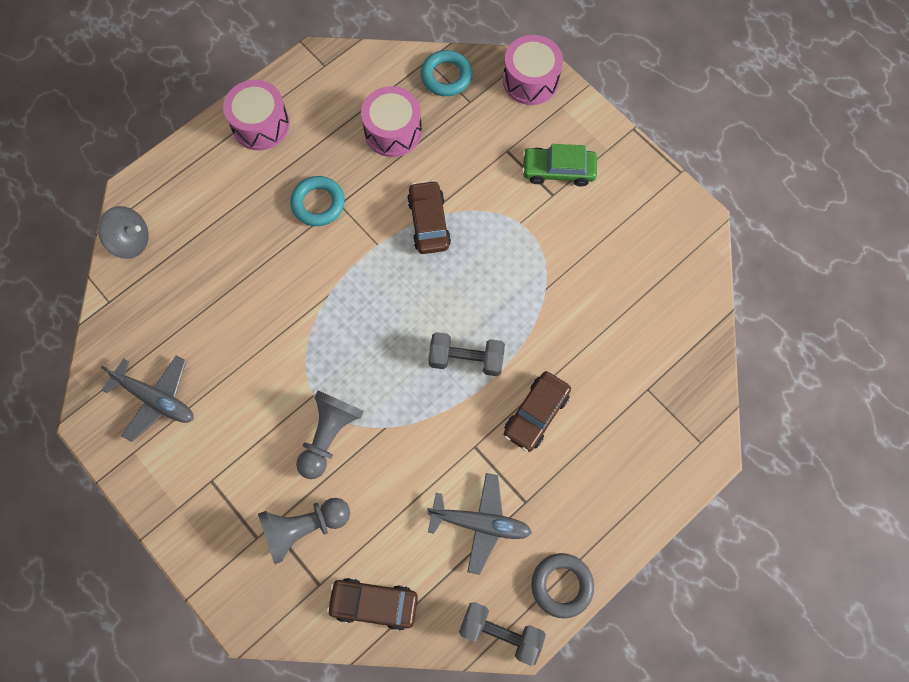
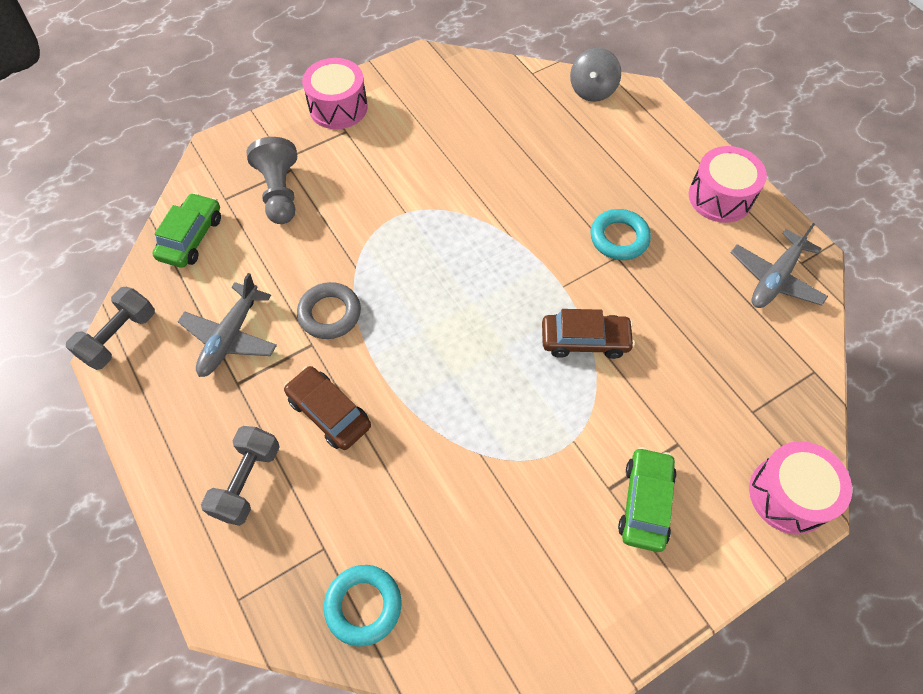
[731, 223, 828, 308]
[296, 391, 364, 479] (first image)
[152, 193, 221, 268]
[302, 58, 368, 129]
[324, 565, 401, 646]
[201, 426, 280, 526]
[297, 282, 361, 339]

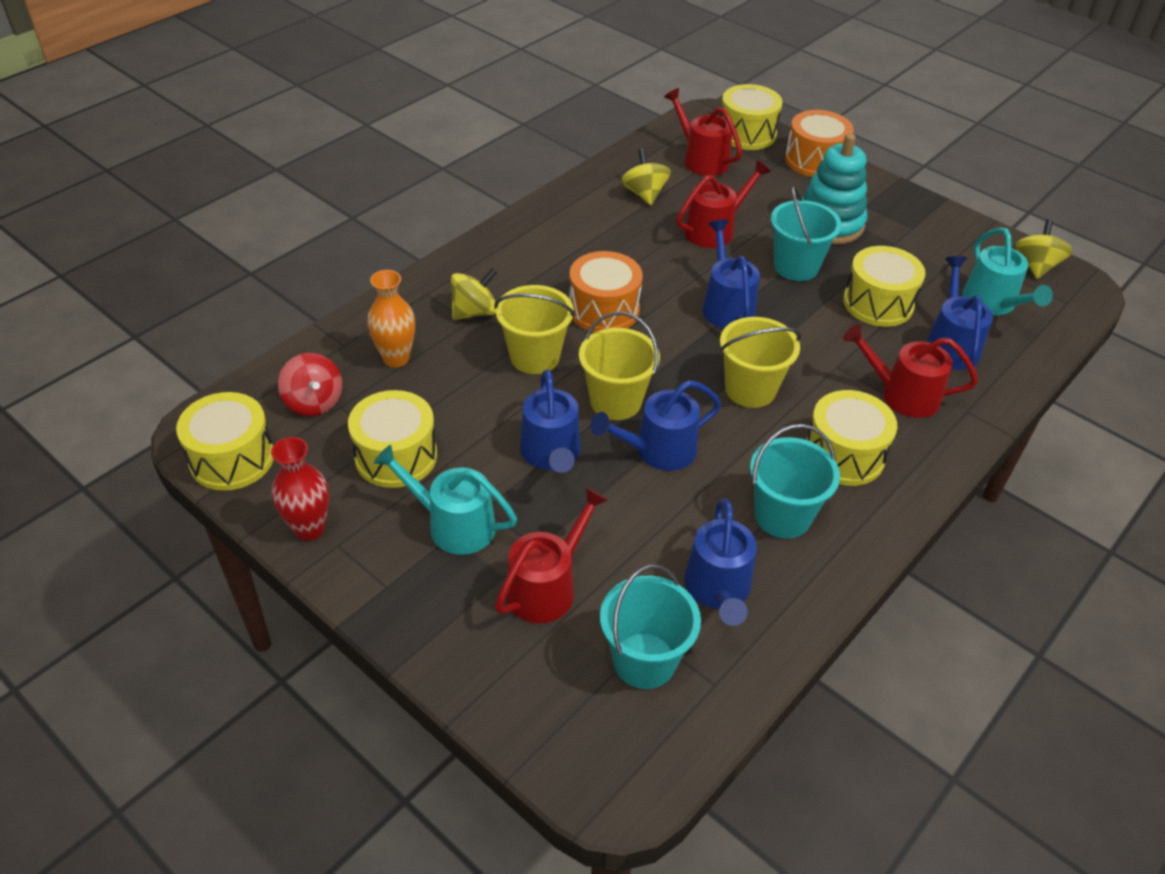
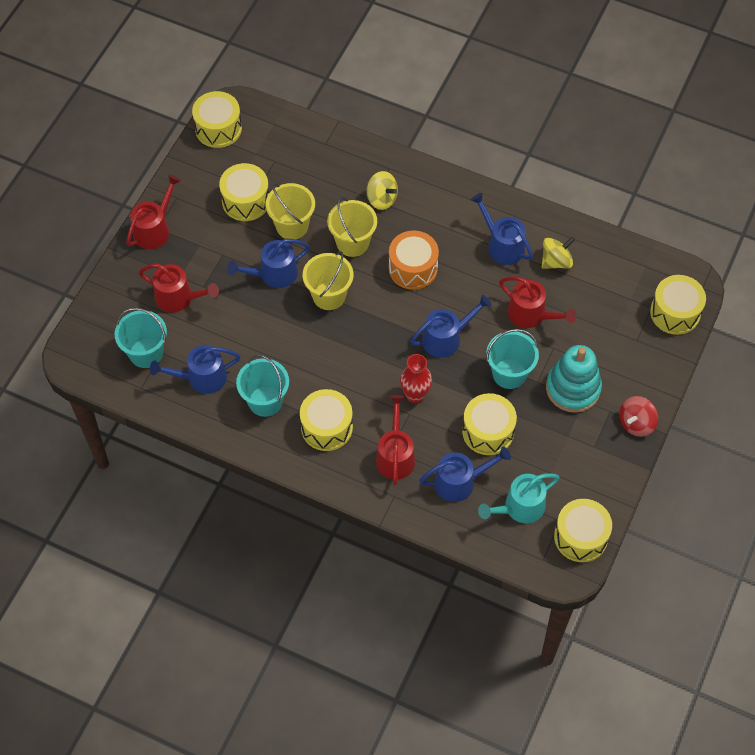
[400, 354, 432, 403]
[619, 396, 658, 437]
[367, 270, 415, 368] (first image)
[373, 445, 517, 555] (first image)
[471, 193, 533, 265]
[126, 175, 181, 249]
[265, 183, 315, 239]
[785, 110, 854, 177] (first image)
[554, 499, 612, 562]

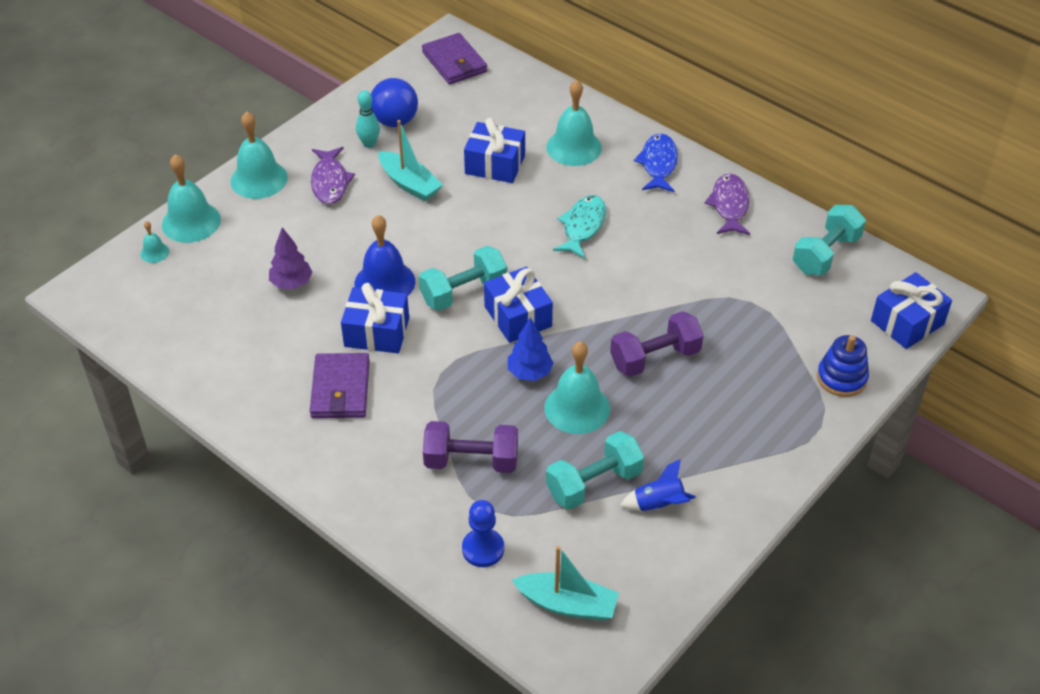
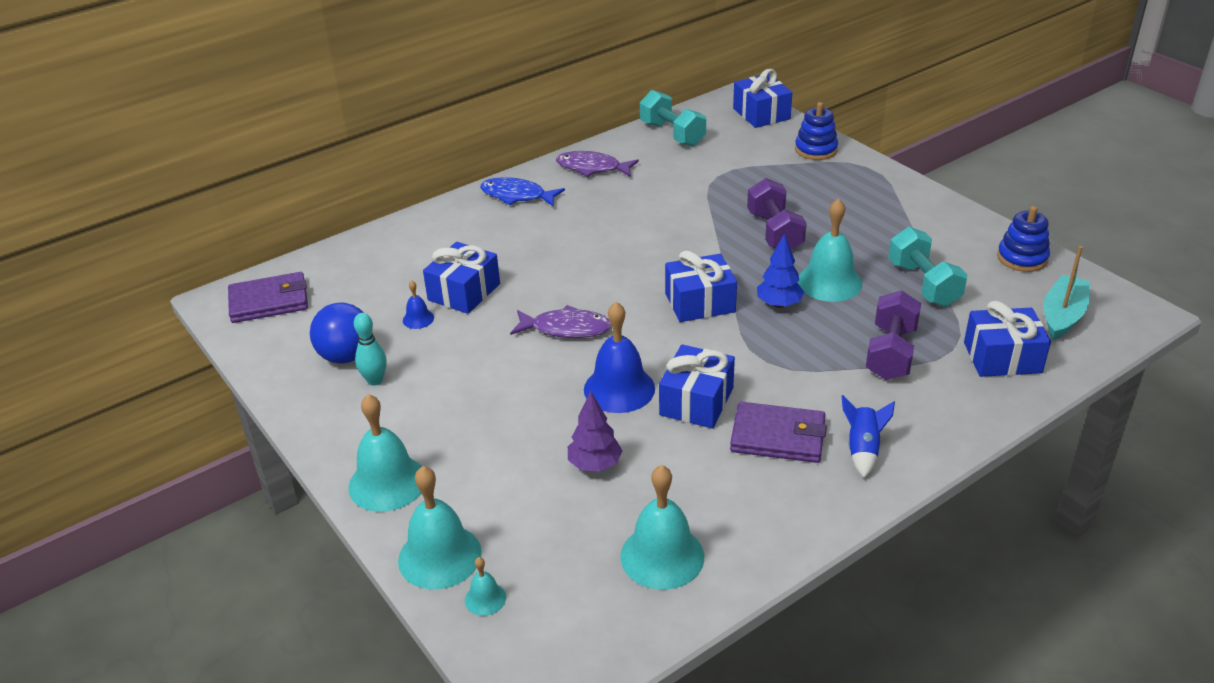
[510, 305, 611, 338]
[378, 120, 443, 201] (first image)
[419, 246, 507, 311] (first image)
[964, 301, 1051, 377]
[620, 465, 704, 590]
[553, 195, 606, 259] (first image)
[842, 395, 895, 478]
[403, 280, 434, 329]
[997, 206, 1050, 272]

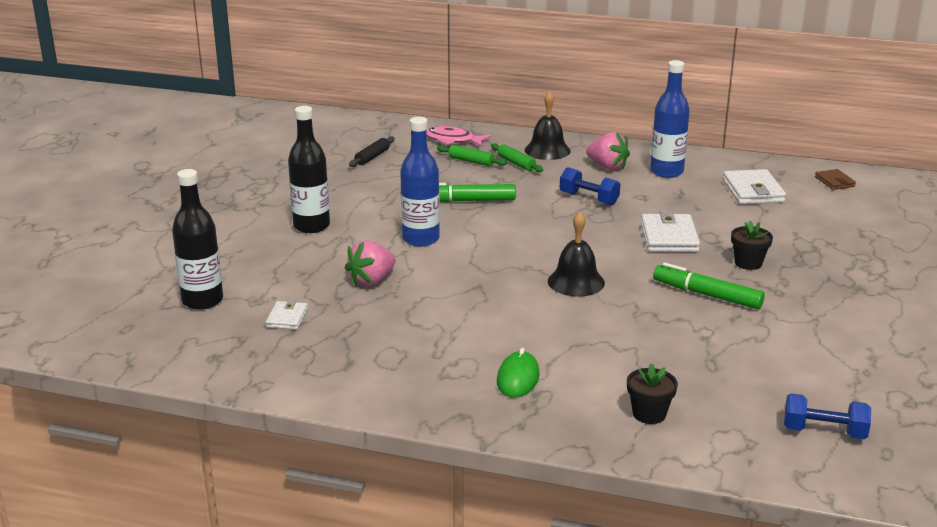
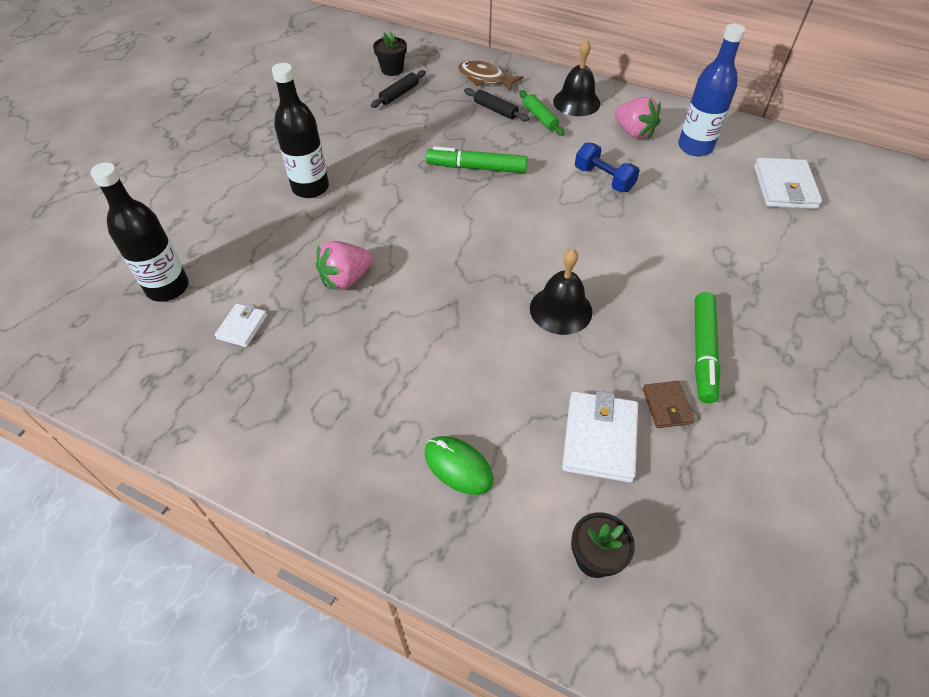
[400, 117, 440, 247] (first image)
[458, 60, 524, 92]
[464, 88, 529, 122]
[424, 436, 494, 495]
[562, 391, 638, 483]
[695, 292, 721, 403]
[373, 32, 407, 76]
[784, 393, 871, 439] (first image)
[643, 381, 695, 428]

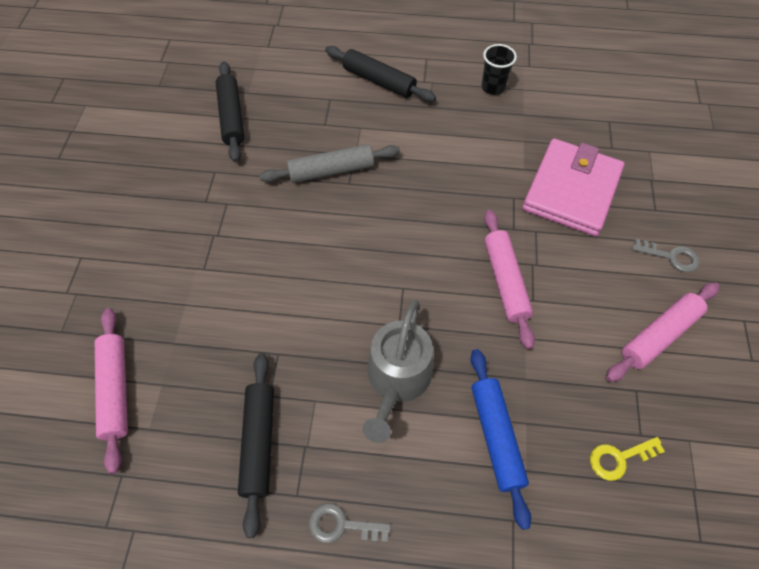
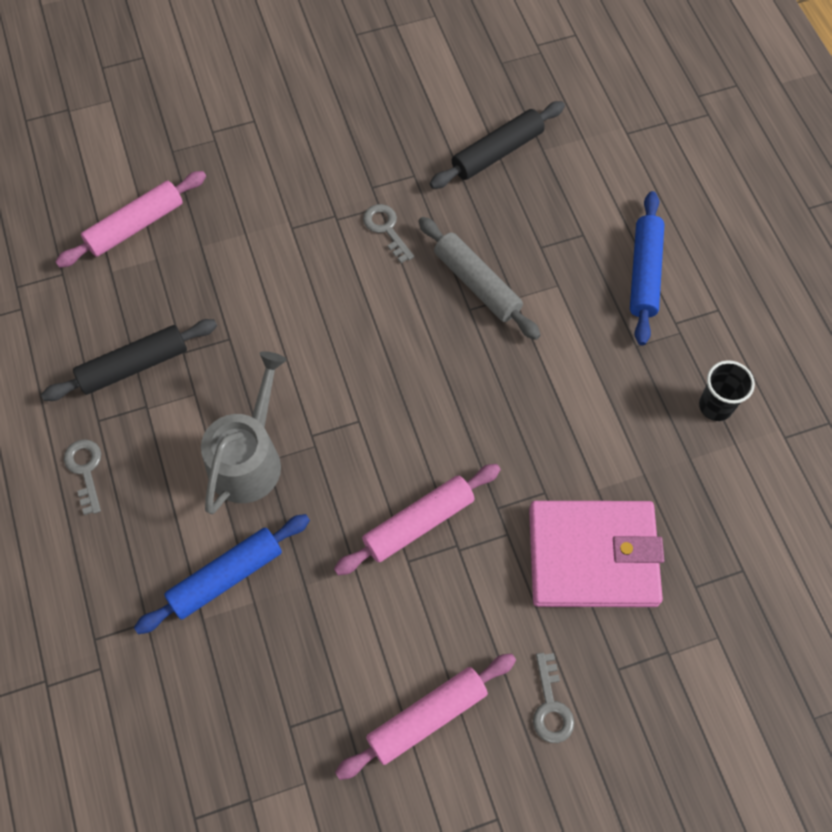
[630, 191, 665, 345]
[201, 351, 287, 514]
[590, 437, 665, 481] (first image)
[335, 653, 516, 780]
[363, 204, 414, 263]

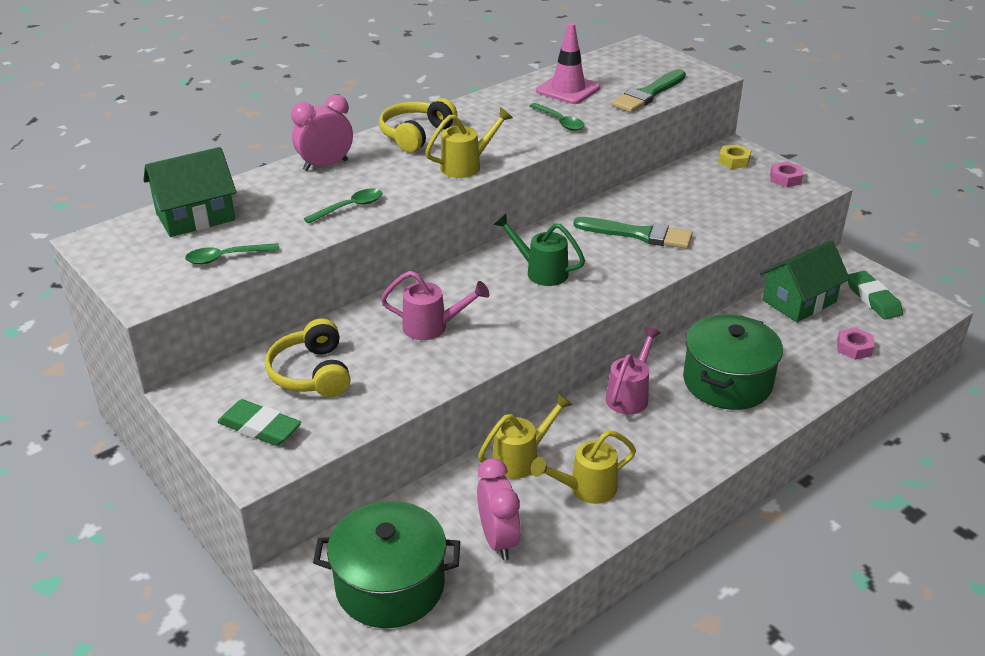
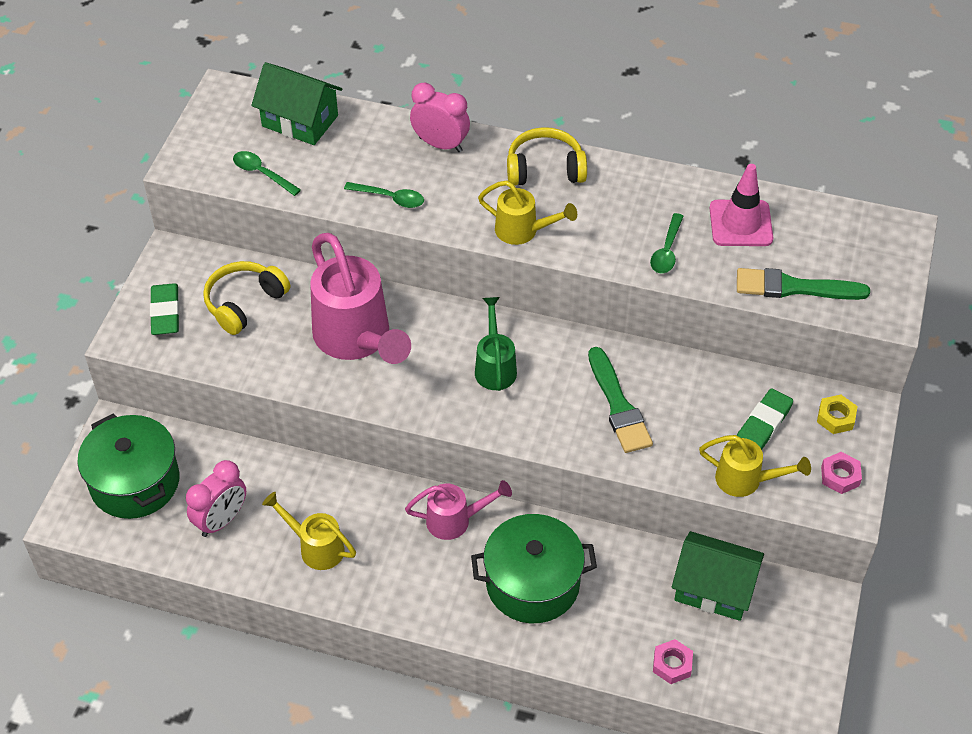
[310, 233, 411, 364]
[699, 435, 811, 497]
[737, 388, 793, 450]

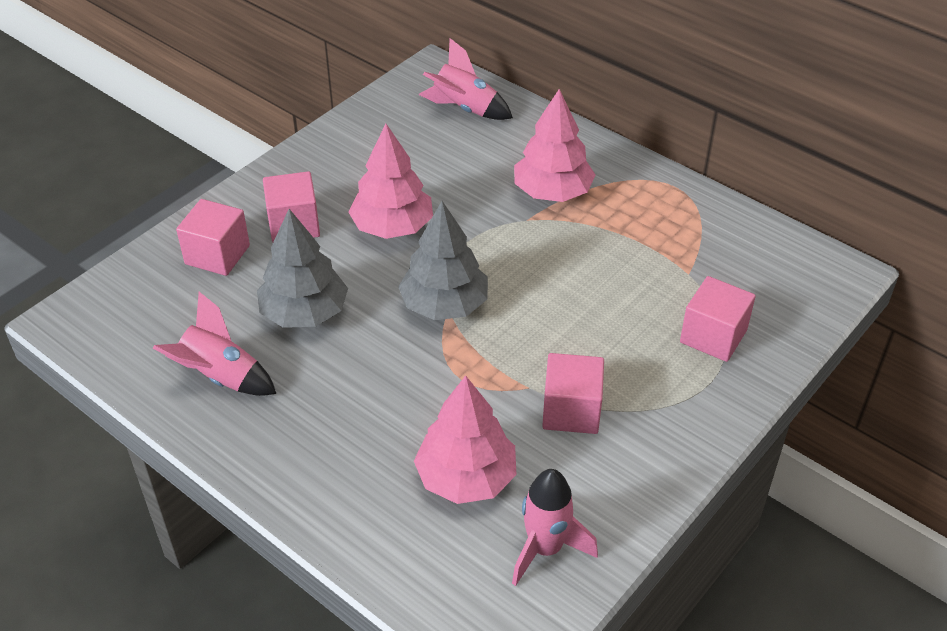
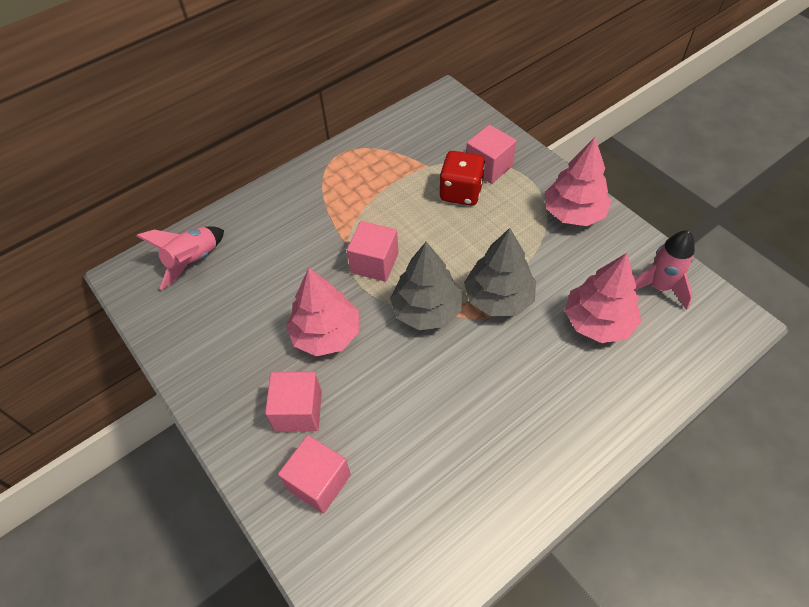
[153, 292, 276, 396] (first image)
[464, 228, 536, 316]
[545, 137, 611, 226]
[347, 221, 399, 282]
[439, 151, 485, 206]

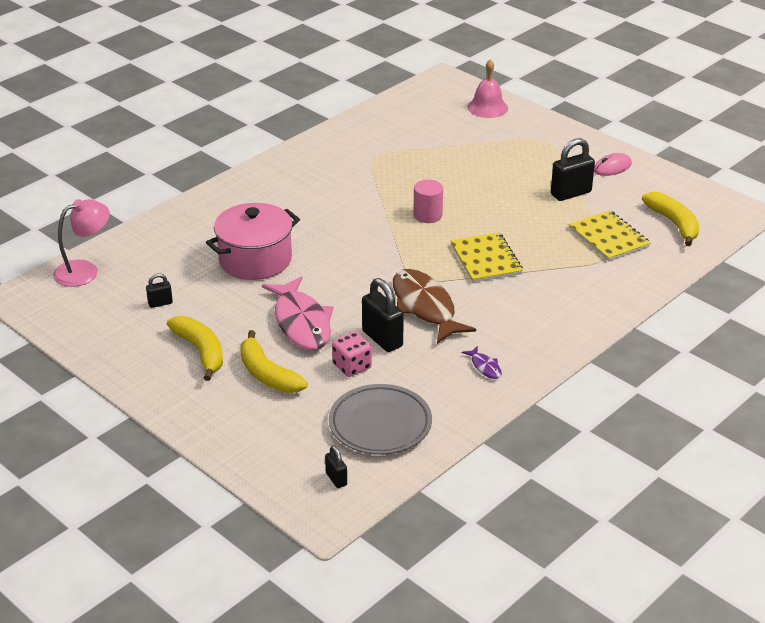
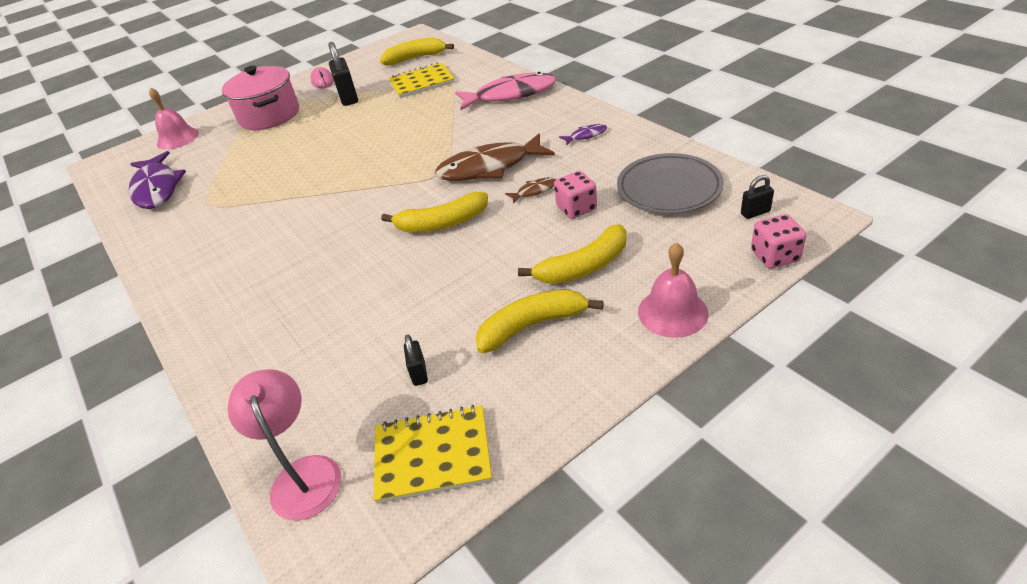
[222, 66, 299, 130]
[455, 72, 556, 110]
[505, 177, 557, 204]
[413, 180, 443, 223] (first image)
[373, 405, 492, 504]
[129, 151, 186, 209]
[381, 192, 488, 232]
[638, 242, 708, 338]
[751, 214, 806, 269]

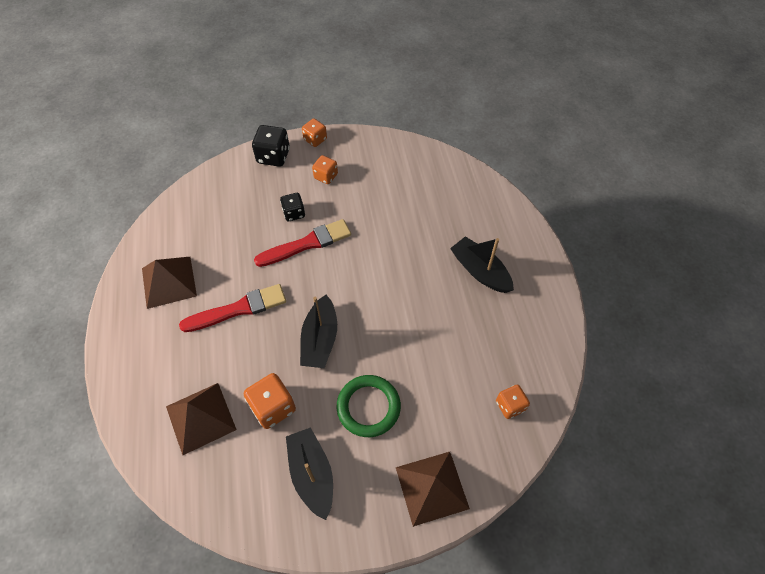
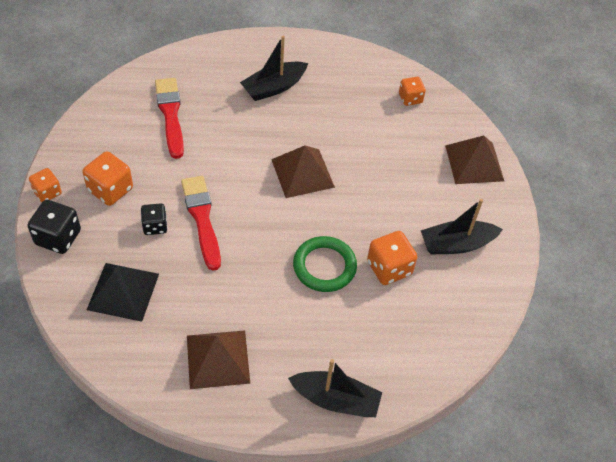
[271, 145, 335, 198]
[155, 78, 184, 159]
[288, 359, 382, 417]
[82, 151, 133, 206]
[293, 236, 357, 292]
[87, 263, 159, 322]

